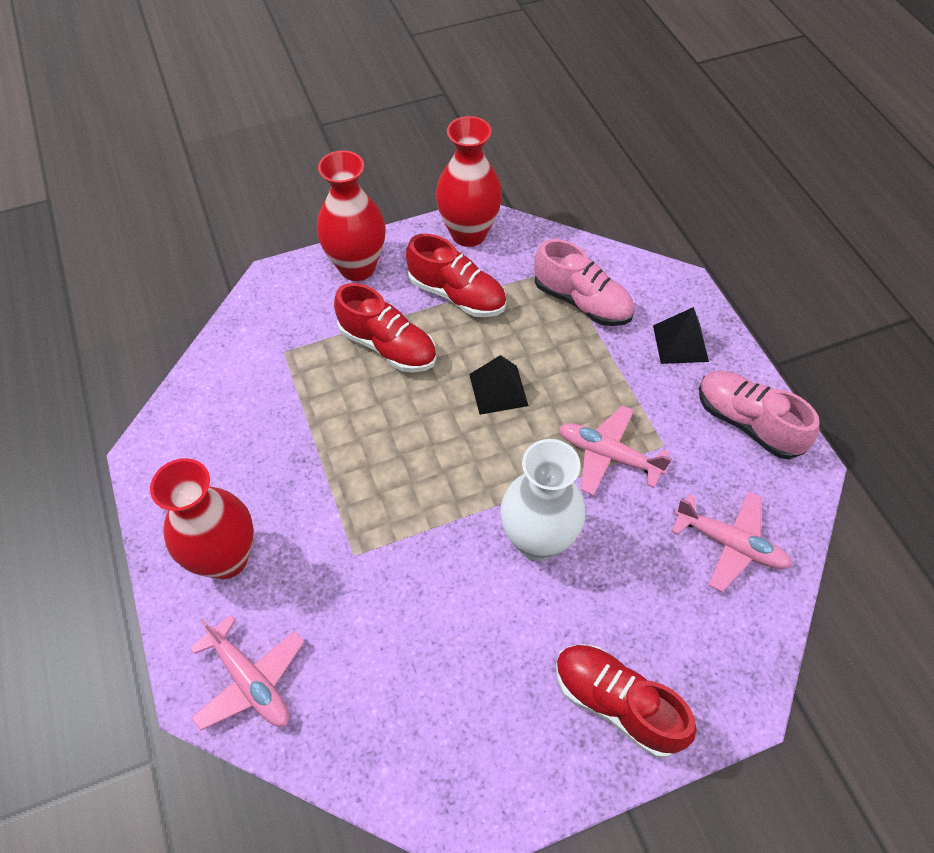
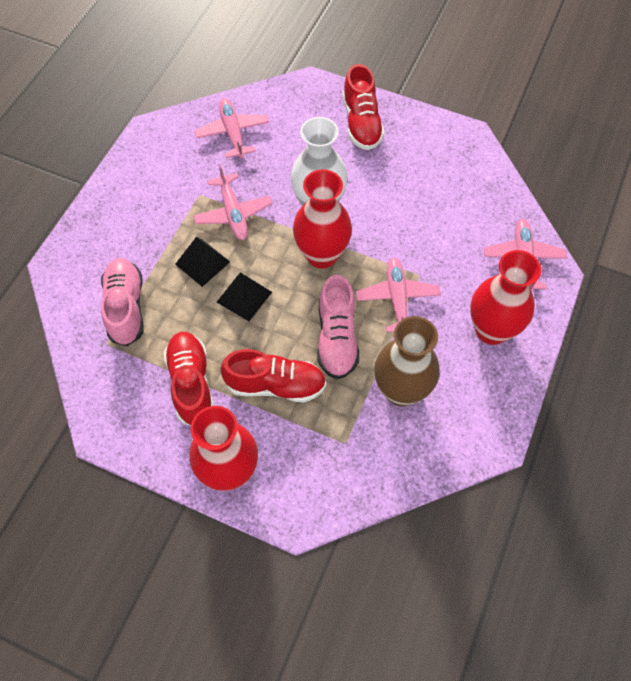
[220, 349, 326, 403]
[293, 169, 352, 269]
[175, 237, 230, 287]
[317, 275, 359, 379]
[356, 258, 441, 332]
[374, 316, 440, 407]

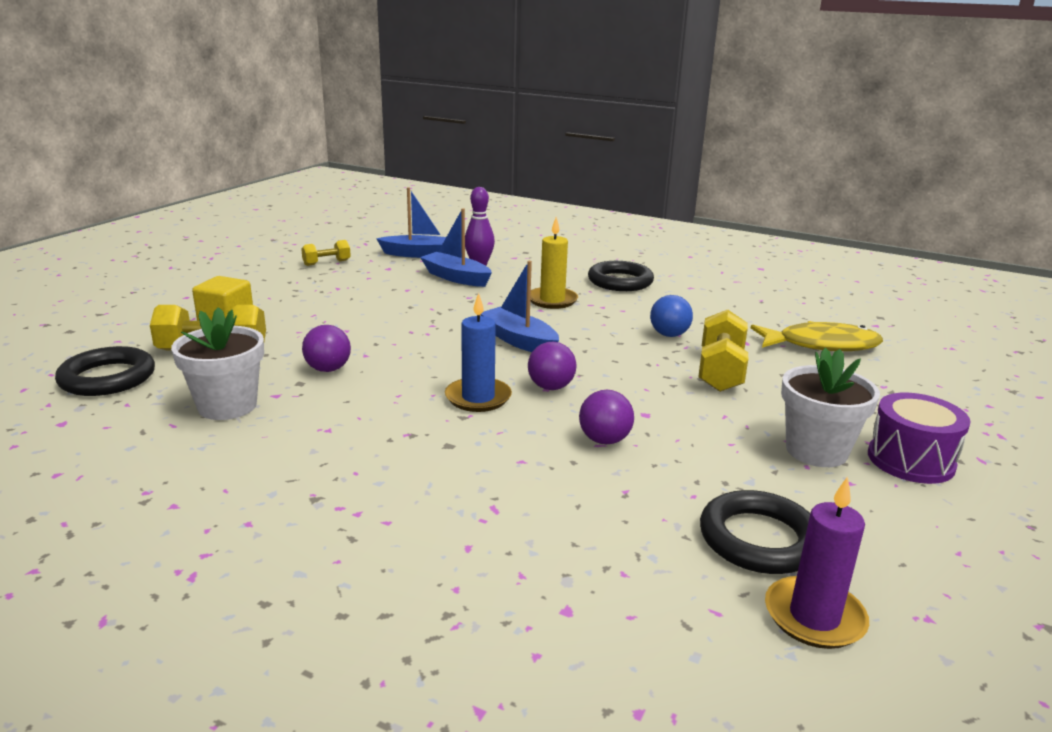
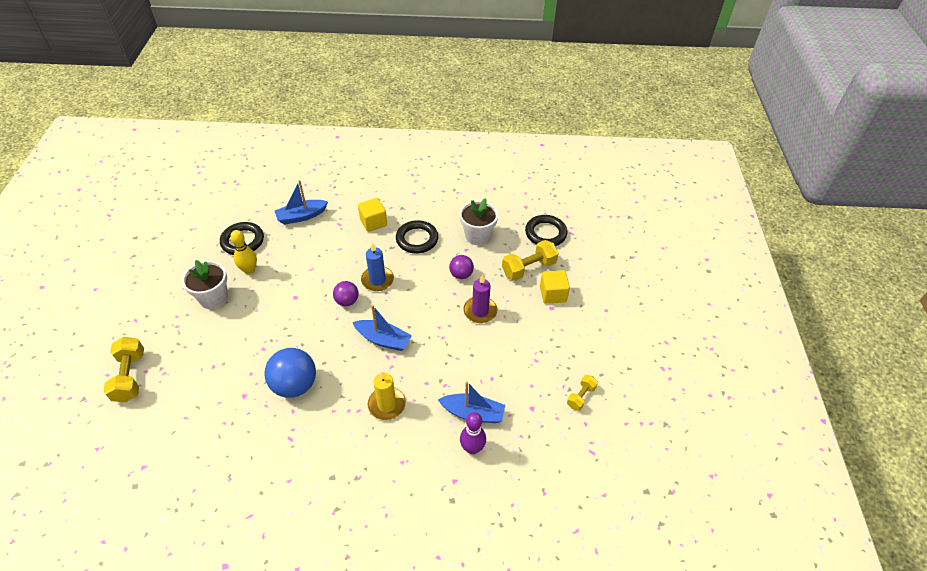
[275, 180, 328, 225]
[579, 390, 634, 444] (first image)
[396, 220, 438, 253]
[265, 348, 316, 398]
[103, 337, 144, 402]
[751, 321, 883, 351] (first image)
[463, 275, 497, 323]
[868, 393, 971, 484] (first image)
[230, 230, 257, 274]
[358, 198, 387, 232]

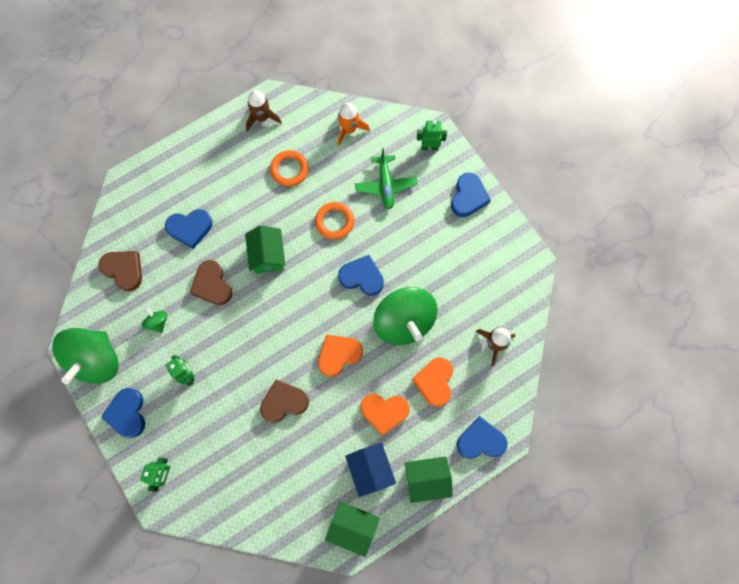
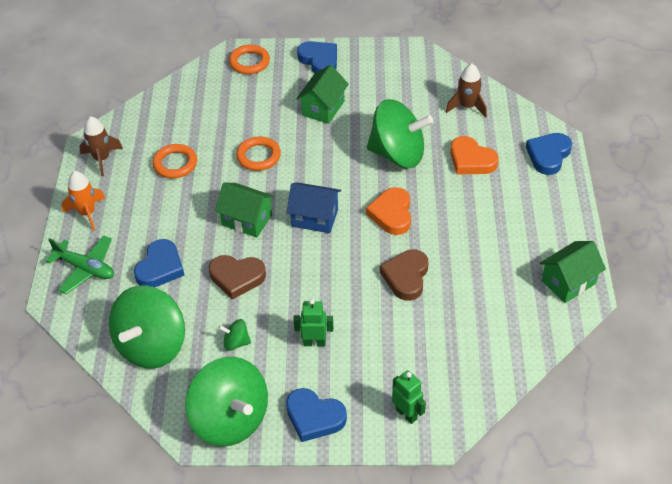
[109, 285, 185, 369]
[62, 171, 106, 231]
[338, 255, 384, 296] (first image)
[286, 183, 341, 233]
[46, 236, 114, 294]
[360, 394, 410, 436] (first image)
[296, 65, 349, 124]
[229, 44, 270, 74]

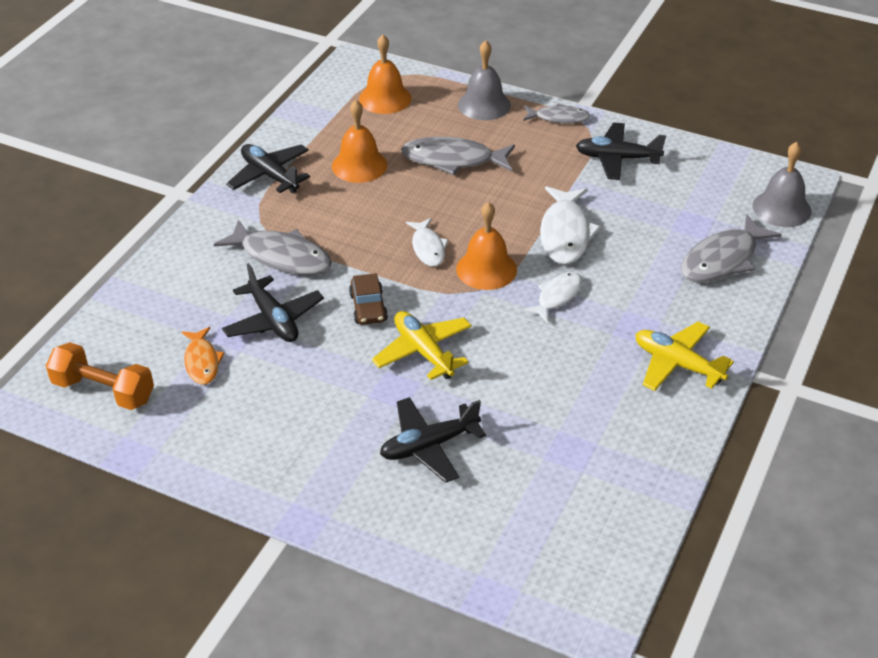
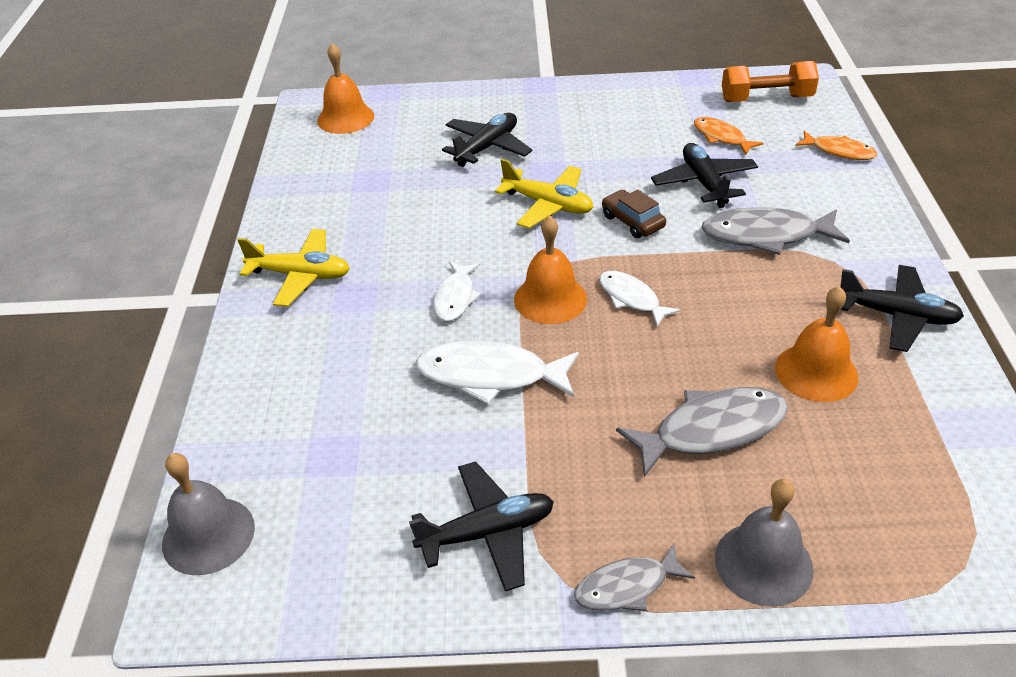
[651, 143, 758, 208]
[317, 43, 374, 134]
[416, 340, 579, 404]
[681, 214, 782, 282] (first image)
[795, 131, 877, 160]

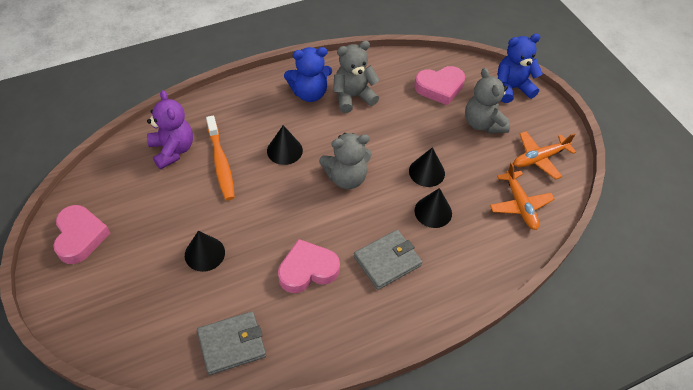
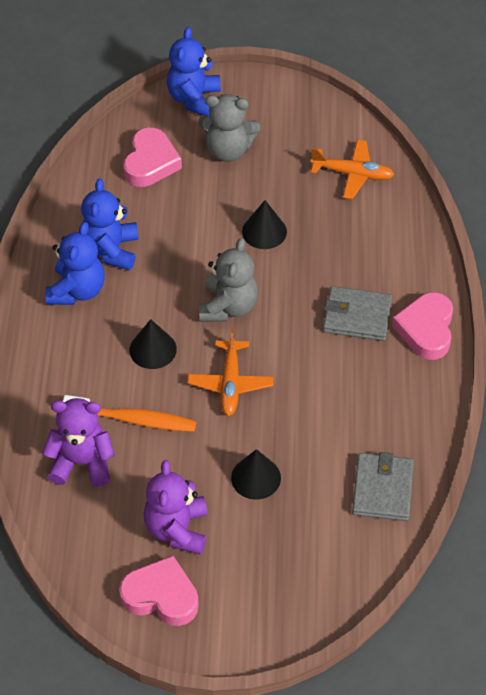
[392, 292, 453, 360]
[81, 179, 139, 270]
[323, 286, 392, 341]
[414, 188, 452, 228] (first image)
[188, 328, 273, 416]
[144, 460, 208, 555]

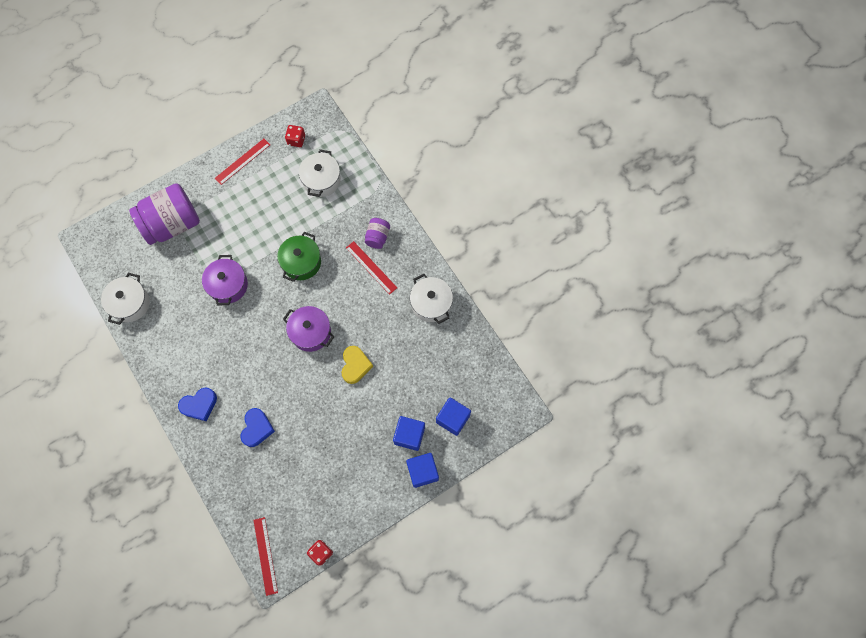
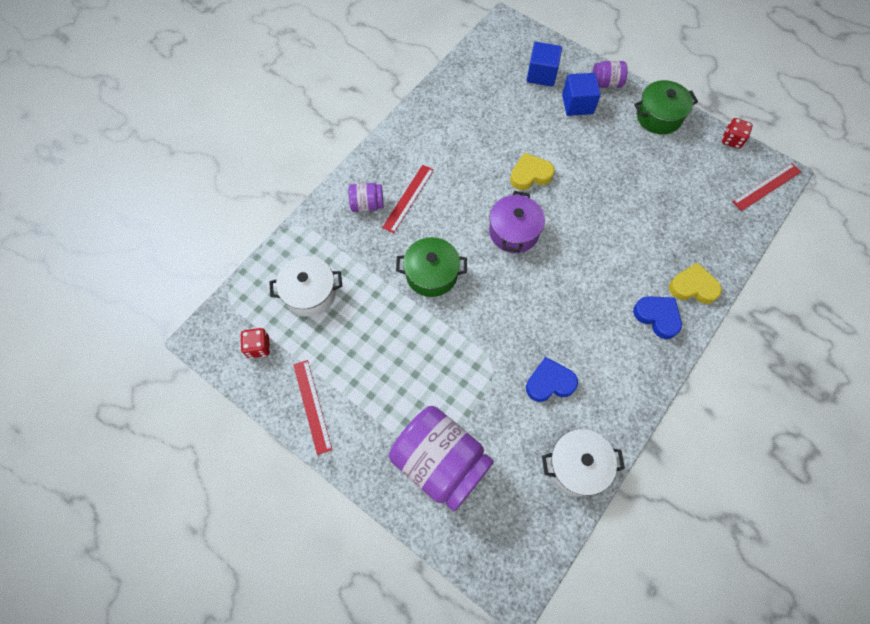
[202, 255, 248, 306] (first image)
[293, 360, 332, 455]
[526, 357, 578, 402]
[592, 61, 628, 88]
[410, 274, 453, 324] (first image)
[634, 80, 698, 134]
[669, 263, 722, 304]

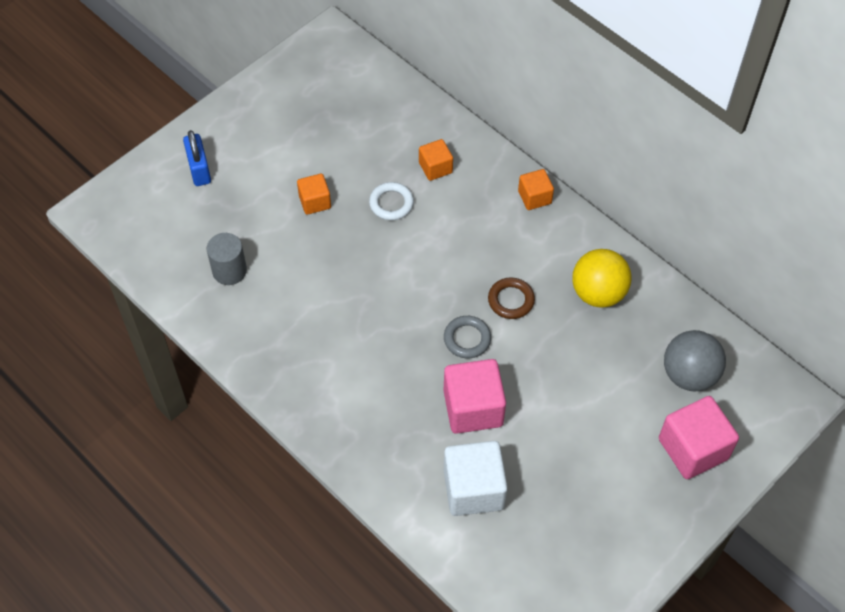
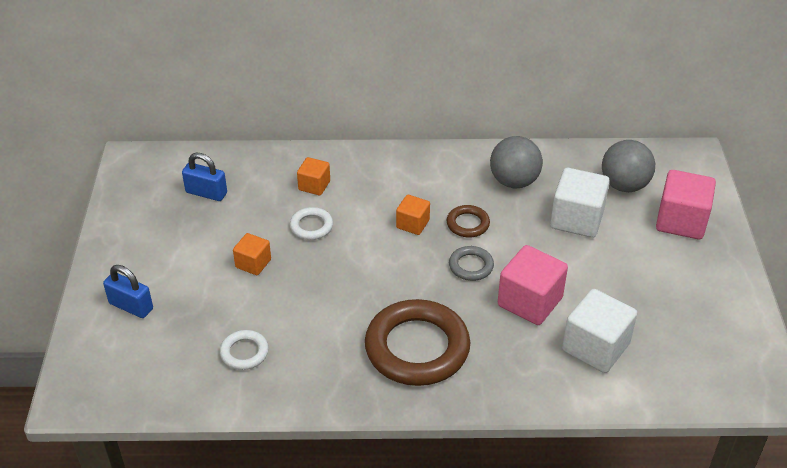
[220, 330, 269, 370]
[396, 195, 430, 235]
[490, 136, 543, 188]
[182, 153, 227, 201]
[365, 299, 470, 386]
[550, 168, 610, 238]

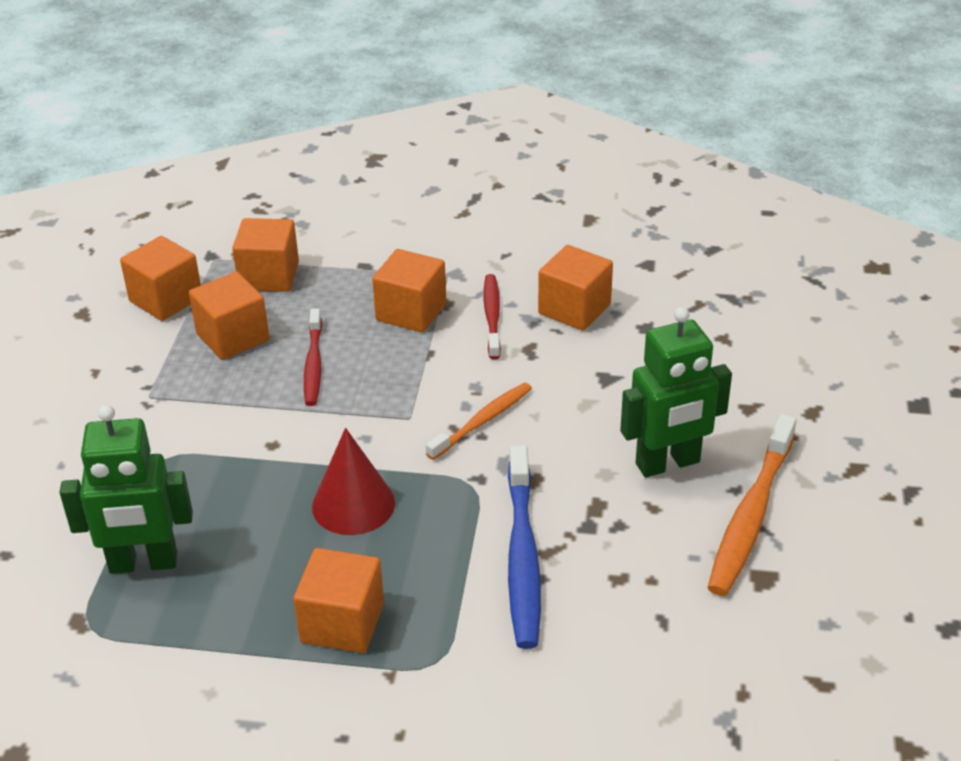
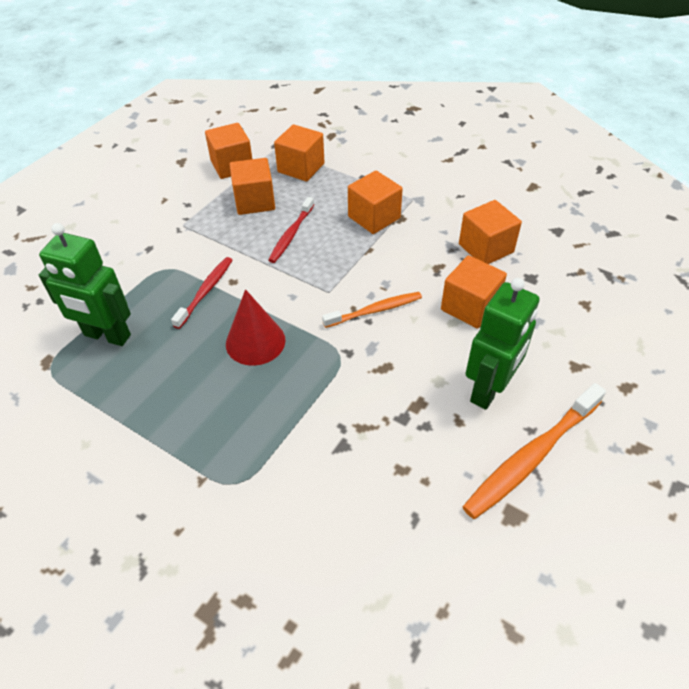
[441, 255, 507, 329]
[171, 257, 233, 329]
[508, 445, 541, 649] (first image)
[465, 278, 540, 410]

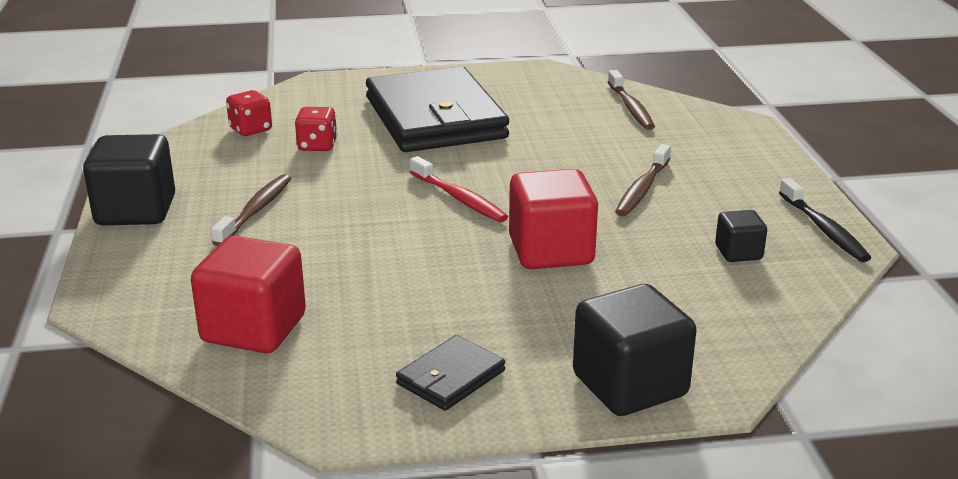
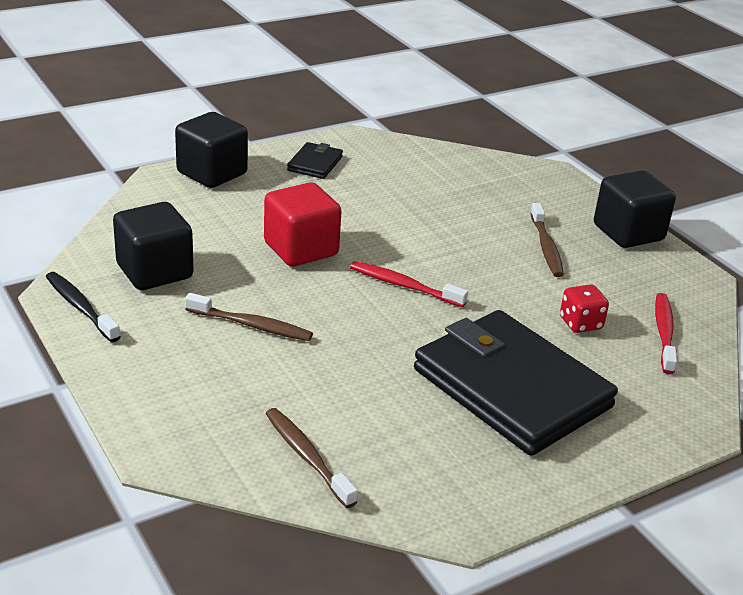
[191, 236, 306, 353] (first image)
[655, 293, 677, 374]
[185, 293, 313, 341]
[113, 202, 194, 290]

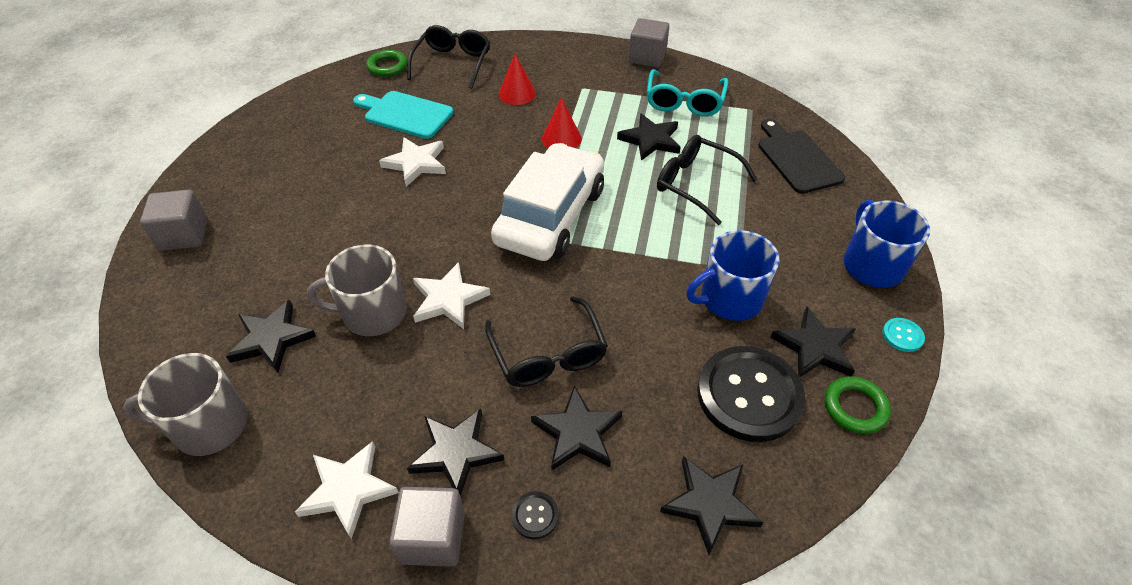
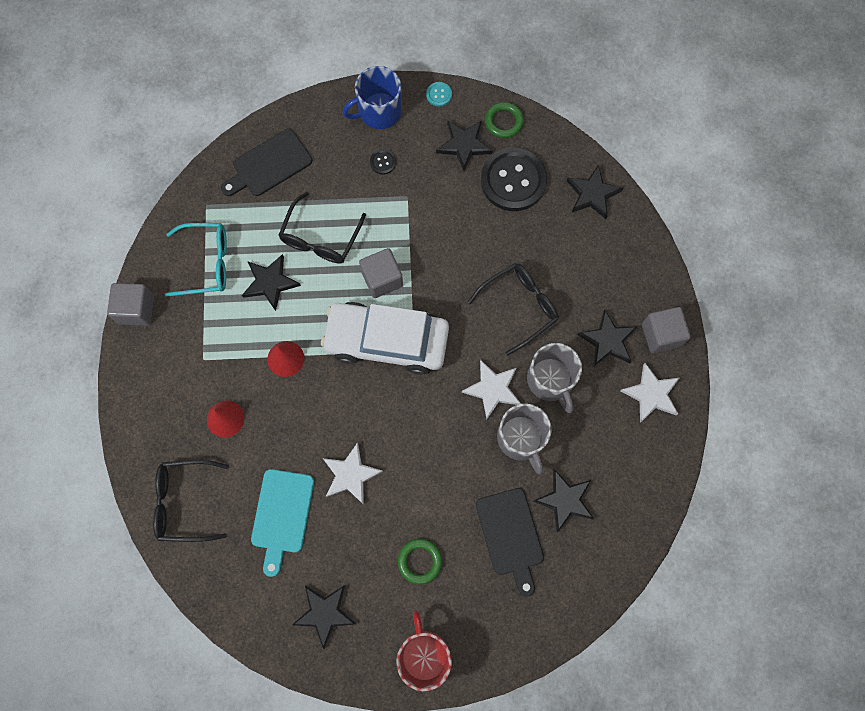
[527, 343, 582, 413]
[359, 248, 403, 298]
[398, 539, 442, 585]
[370, 149, 396, 175]
[292, 585, 357, 649]
[686, 230, 779, 321] (first image)
[396, 611, 452, 691]
[476, 488, 544, 597]

